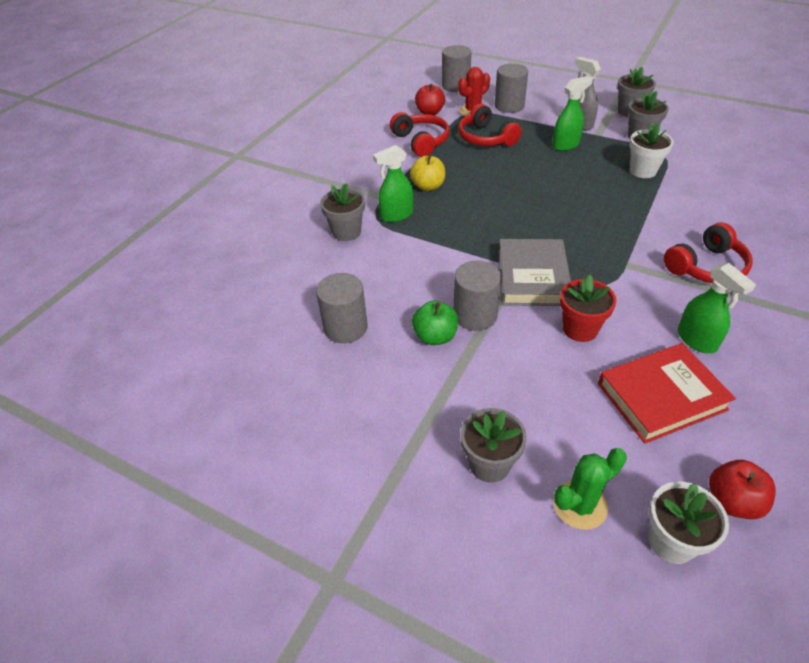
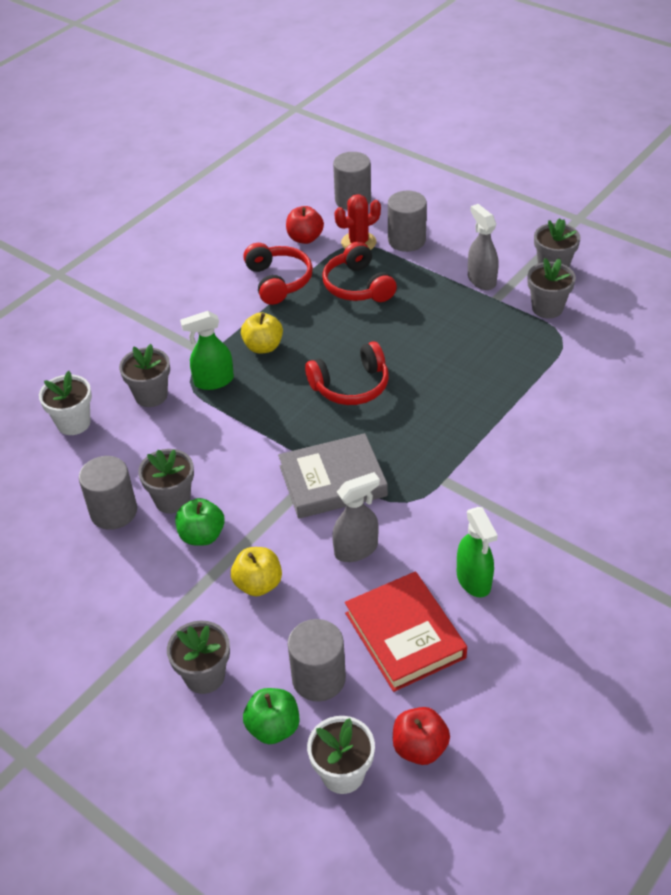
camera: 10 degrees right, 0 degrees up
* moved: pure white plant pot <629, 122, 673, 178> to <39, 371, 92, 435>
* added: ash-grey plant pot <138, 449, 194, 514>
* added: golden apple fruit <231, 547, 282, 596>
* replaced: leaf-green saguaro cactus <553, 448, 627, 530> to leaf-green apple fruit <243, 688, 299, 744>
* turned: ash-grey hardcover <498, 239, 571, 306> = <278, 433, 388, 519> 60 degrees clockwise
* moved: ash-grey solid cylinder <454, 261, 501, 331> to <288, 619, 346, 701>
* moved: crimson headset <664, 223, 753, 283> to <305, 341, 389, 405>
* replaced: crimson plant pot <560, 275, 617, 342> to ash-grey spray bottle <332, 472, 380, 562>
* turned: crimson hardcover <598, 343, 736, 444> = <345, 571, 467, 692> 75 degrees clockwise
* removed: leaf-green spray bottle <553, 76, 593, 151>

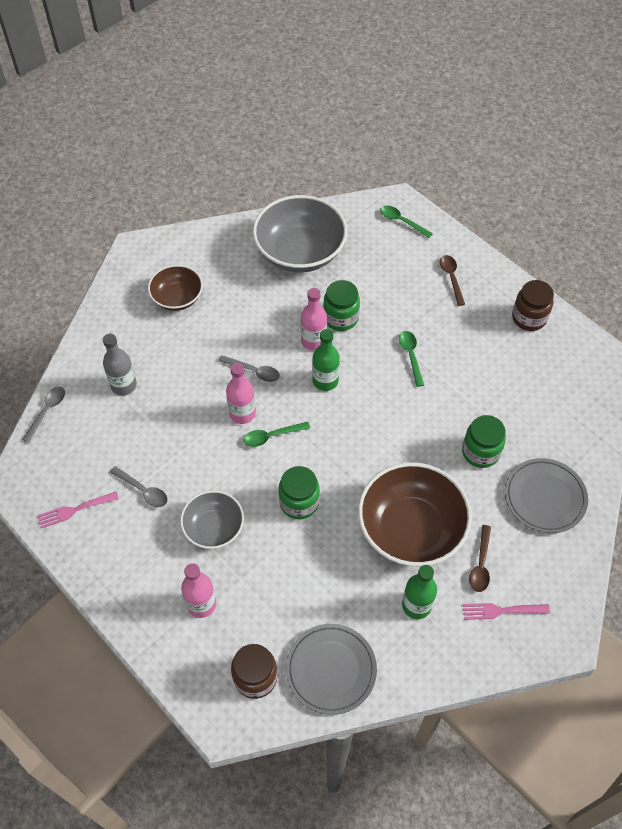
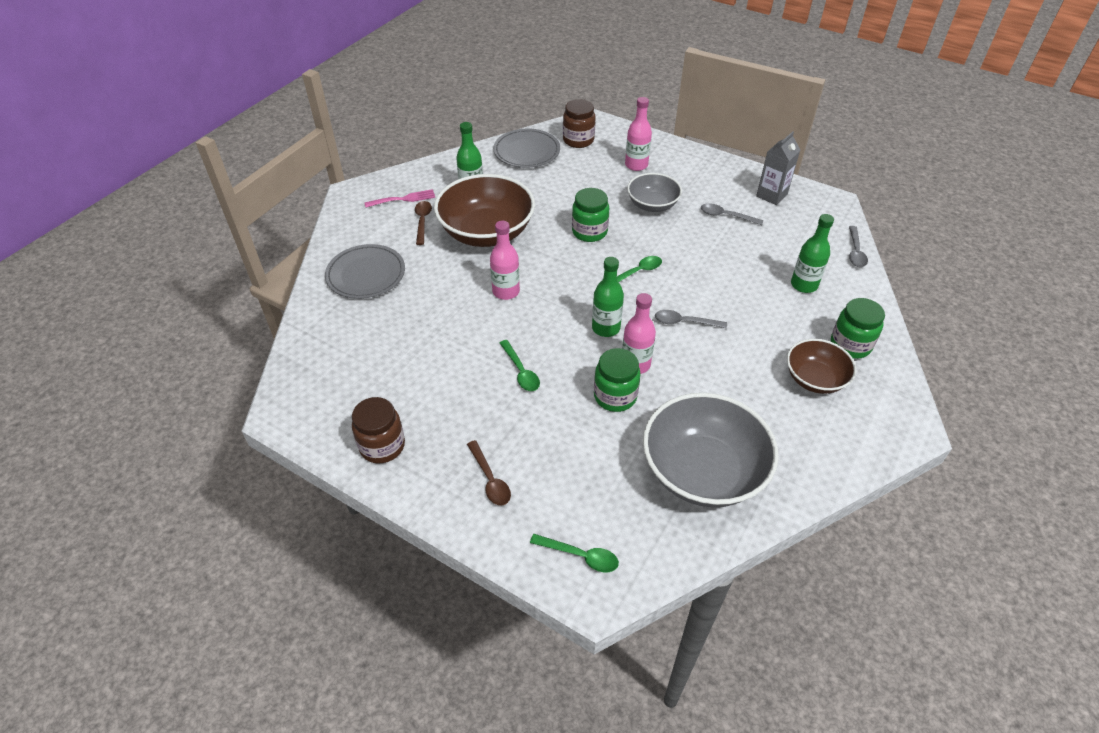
camera: 165 degrees right, 10 degrees down
* moved: rosy drink bottle <226, 363, 256, 424> to <490, 221, 520, 300>
* replaced: rosy dinner fork <37, 492, 119, 528> to ash-grey juice carton <756, 131, 800, 205>
* recoloured: ash-grey drink bottle <103, 334, 137, 395> to leaf-green drink bottle <791, 214, 834, 293>
* moved: leaf-green jar <462, 415, 506, 468> to <831, 298, 885, 359>

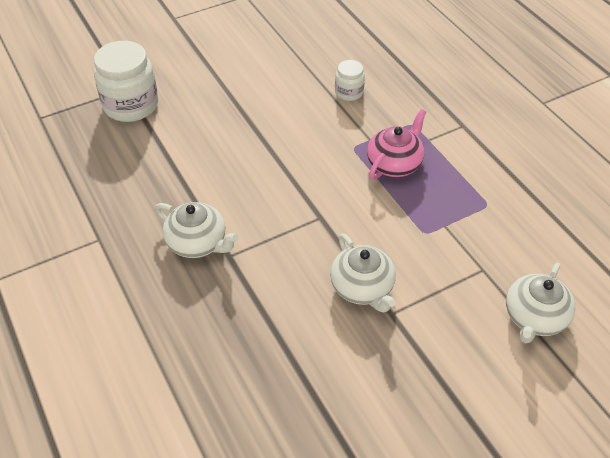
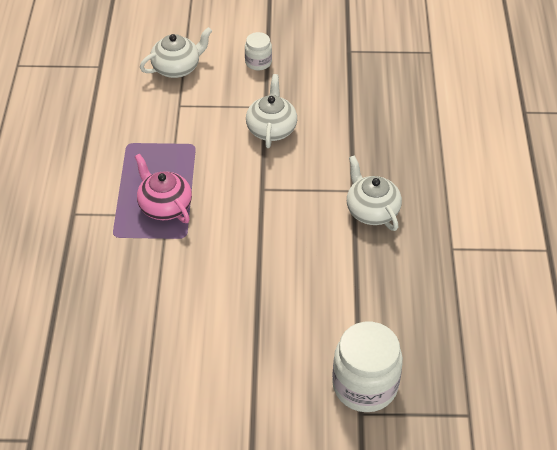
camera: 150 degrees left, 0 degrees up
* turned: rosy tea pot <367, 109, 426, 180> = <135, 154, 192, 223> 75 degrees clockwise
* moved: pure white jar <335, 60, 365, 101> to <245, 32, 272, 70>

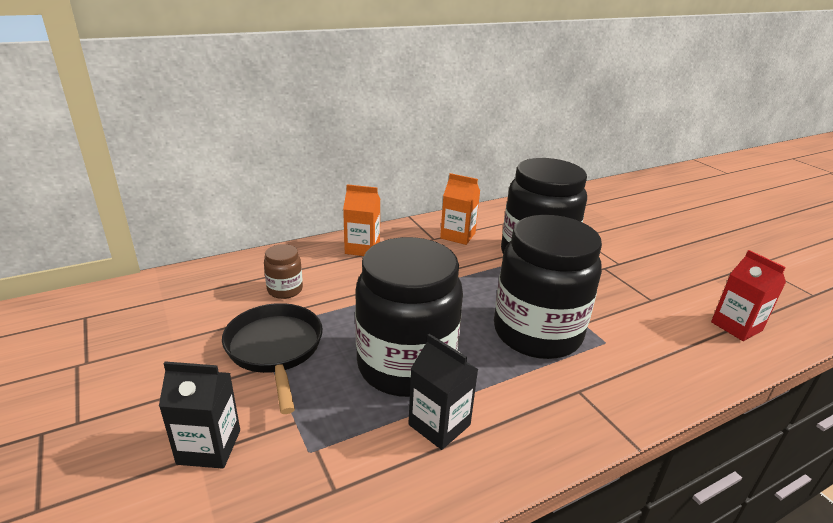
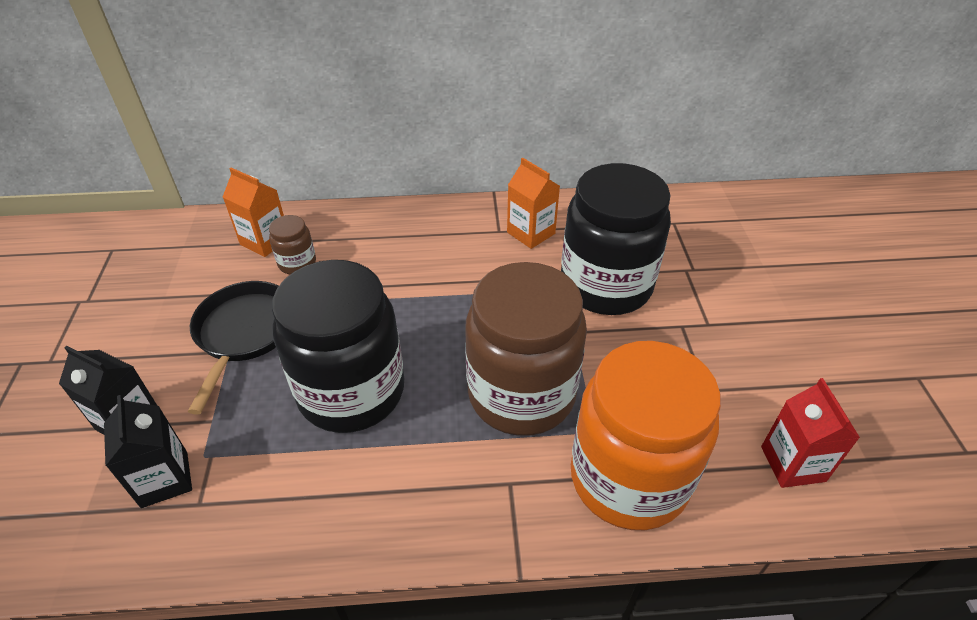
camera: 25 degrees right, 15 degrees up
* moved: ebony juice carton <408, 334, 478, 450> to <104, 395, 192, 508>
* moved: orange-coloured juice carton <343, 184, 380, 256> to <223, 168, 284, 257>
* recoloured: ebony jar <494, 215, 602, 359> to russet jar <465, 262, 587, 436>
* added: orange-coloured jar <571, 341, 721, 530>

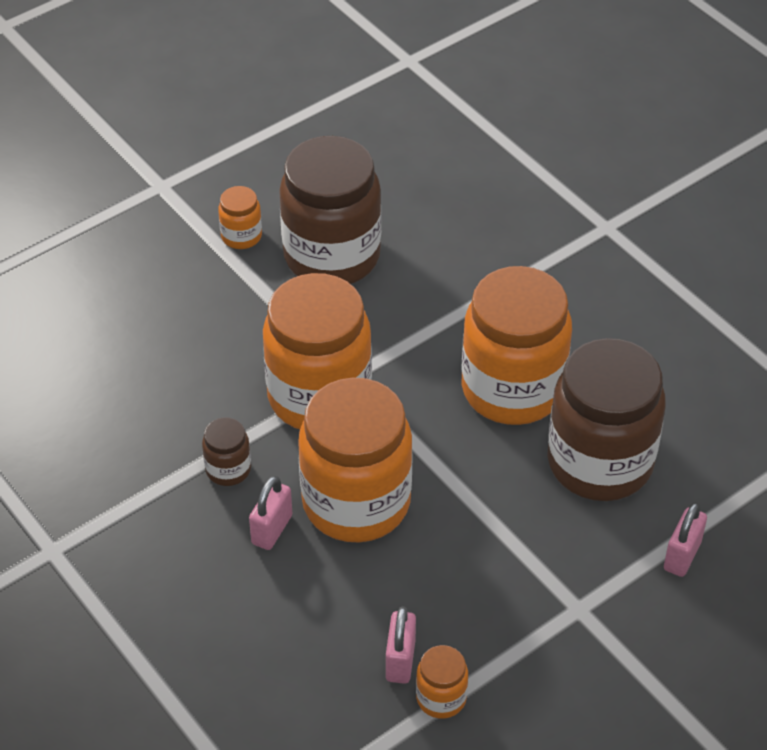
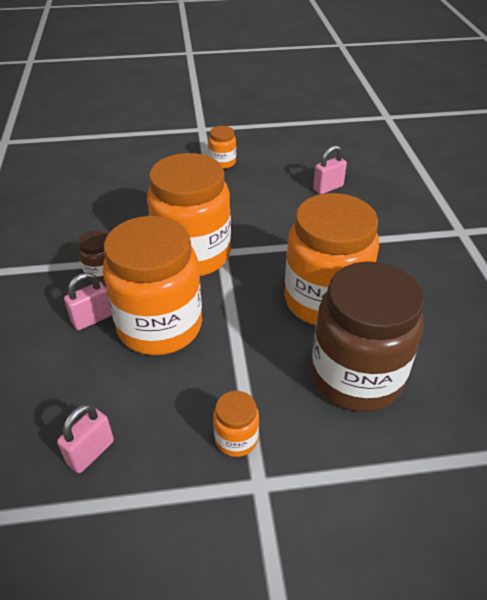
camera: 30 degrees right, 5 degrees down
* moved: orange-coloured jar <416, 645, 468, 719> to <213, 391, 259, 457>
* moved: rosy padlock <664, 502, 707, 577> to <313, 145, 347, 194>
* removed: russet jar <279, 136, 381, 284>

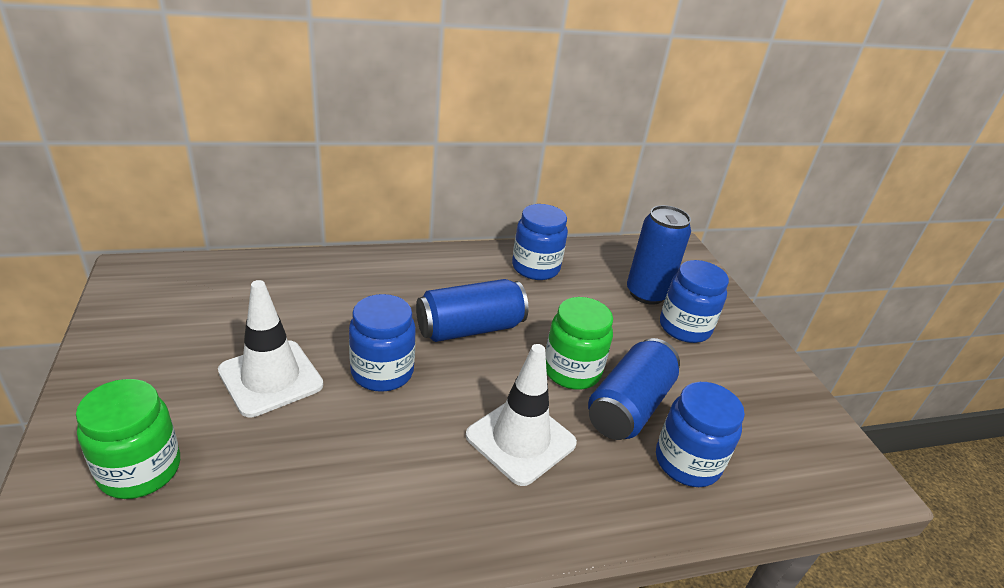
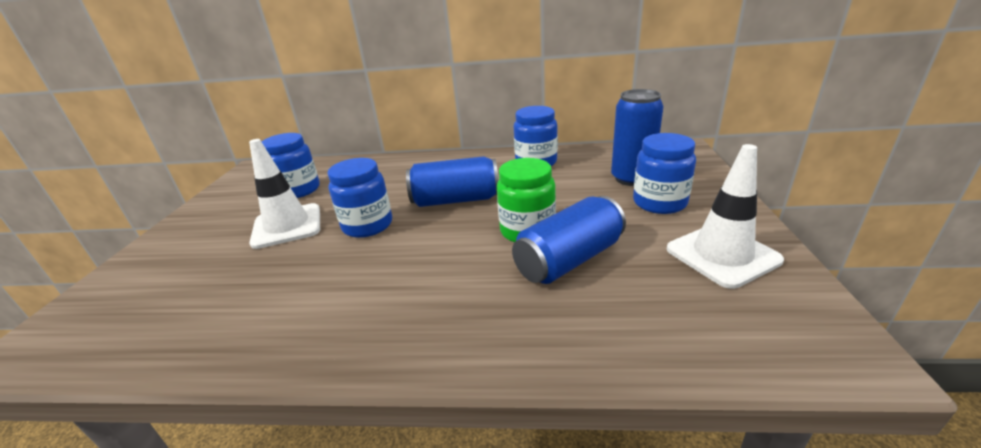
camera: 25 degrees right, 5 degrees down
* moved: cobalt jar <656, 382, 745, 487> to <262, 133, 320, 198>
* moved: pure white road cone <466, 344, 577, 486> to <667, 144, 784, 289>
* removed: leaf-green jar <76, 379, 180, 499>

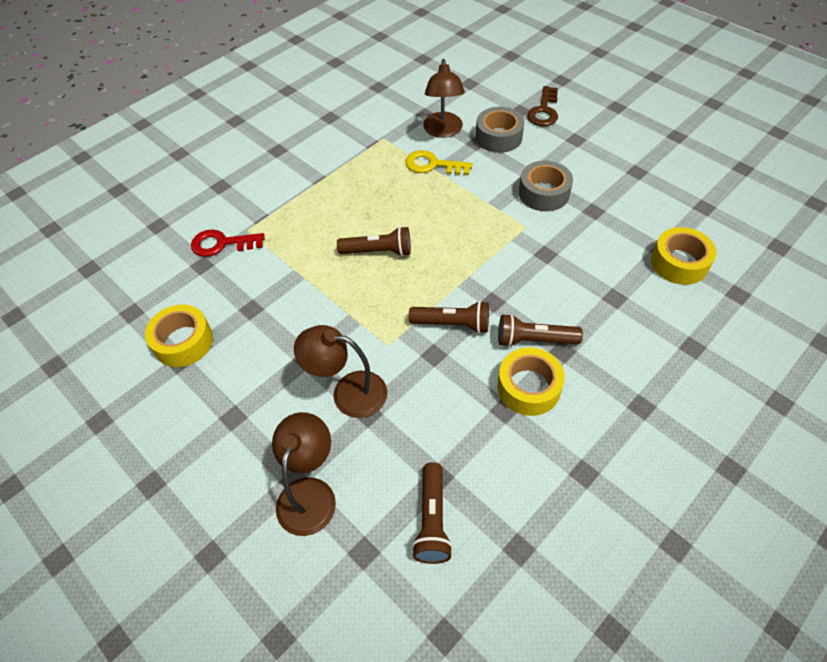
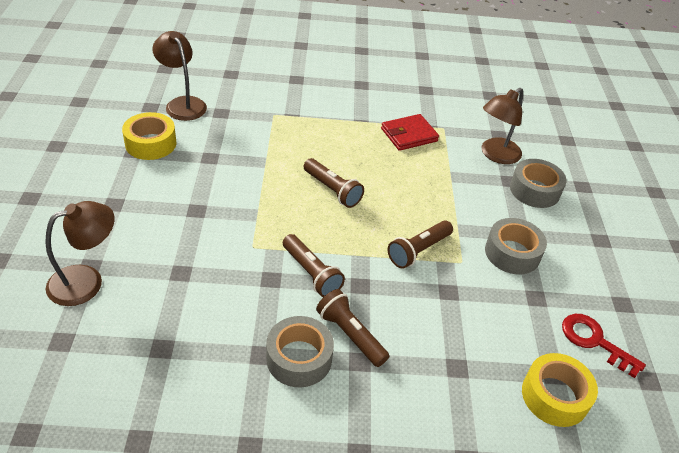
camera: 40 degrees right, 10 degrees down
* moved: russet lamp <294, 325, 387, 418> to <152, 31, 207, 121>
* recoloured: golden tape <497, 347, 565, 416> to ash-grey tape <266, 316, 334, 387>
* added: crimson wallet <381, 114, 439, 151>
* moved: russet flashlight <412, 462, 453, 564> to <388, 220, 453, 269>
* moved: crimson key <191, 229, 265, 257> to <562, 314, 646, 378>
* removed: golden key <405, 150, 472, 175>
* removed: russet key <527, 86, 558, 126>

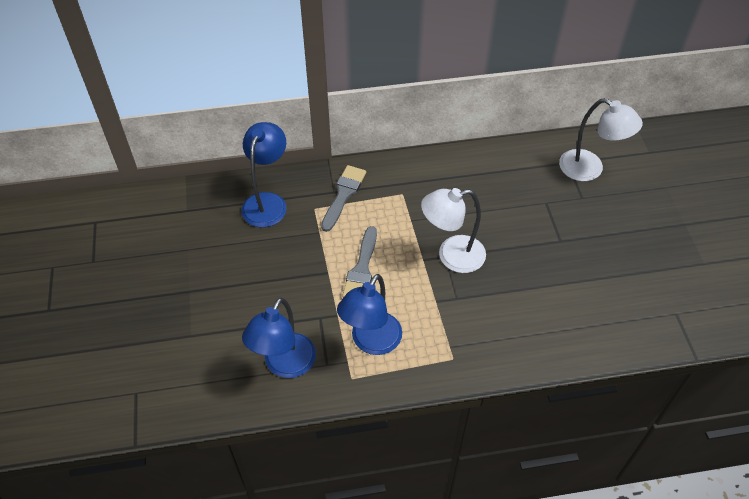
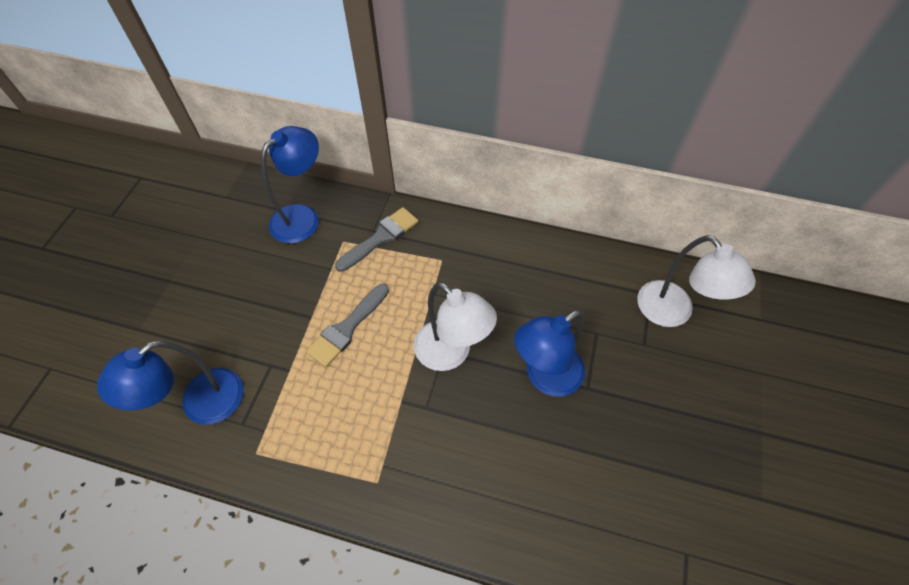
camera: 25 degrees right, 5 degrees up
* turned: pure white lamp <421, 188, 486, 273> = <414, 282, 497, 371> 150 degrees counterclockwise
* moved: cobalt lamp <337, 274, 402, 355> to <514, 310, 585, 397>

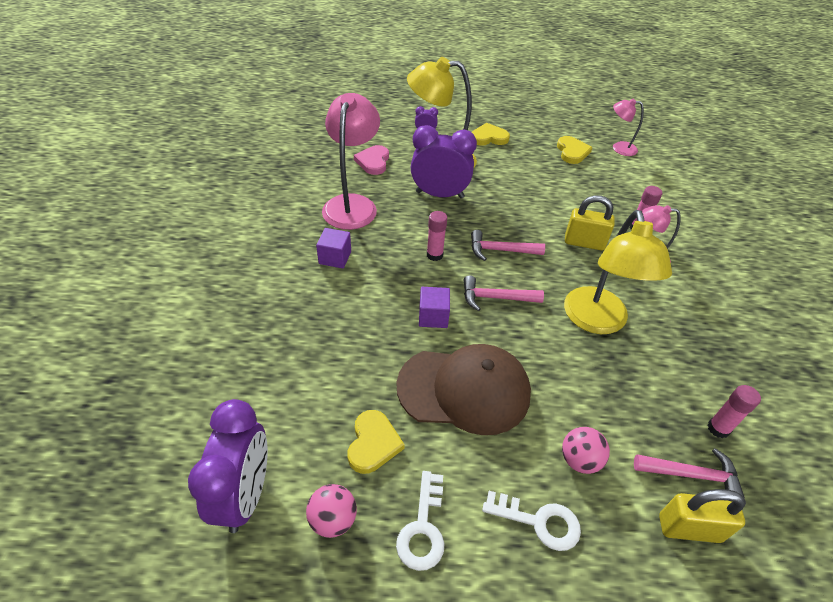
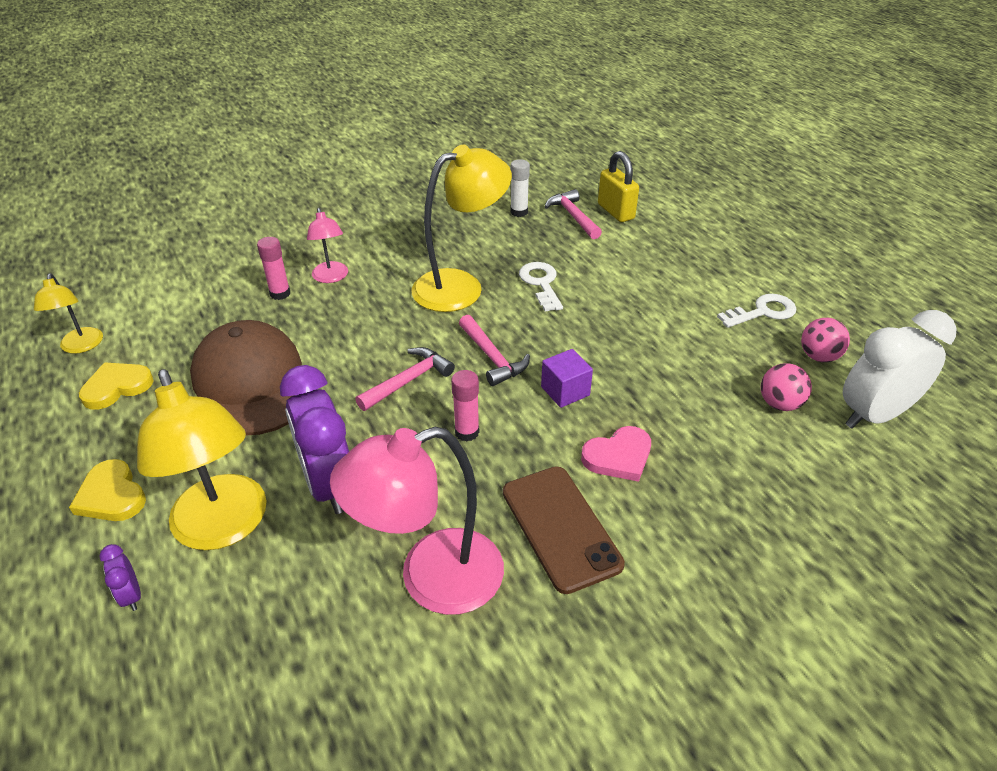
camera: 120 degrees left, 5 degrees down
* recoloured: rosy lamp <613, 98, 644, 156> to golden lamp <34, 274, 103, 354>
* moved: russet baseball cap <396, 344, 531, 435> to <190, 320, 302, 436>
* turned: rosy claw hammer <471, 230, 545, 261> = <355, 347, 455, 411> 105 degrees counterclockwise
* replaced: violet block <316, 228, 351, 268> to russet phone <503, 466, 625, 594>
* recoloured: rosy glue <708, 385, 761, 439> to pure white glue <511, 159, 530, 217>
* moved: pure white key <482, 491, 581, 551> to <519, 262, 563, 312>
* moved: rosy heart <354, 145, 389, 175> to <581, 426, 651, 482>
* moved: rosy sphere <562, 427, 610, 474> to <761, 363, 812, 411>
* recoloured: violet bedside clock <188, 399, 268, 533> to pure white bedside clock <843, 310, 957, 429>
* removed: golden heart <347, 410, 405, 474>
* removed: golden padlock <565, 195, 614, 250>

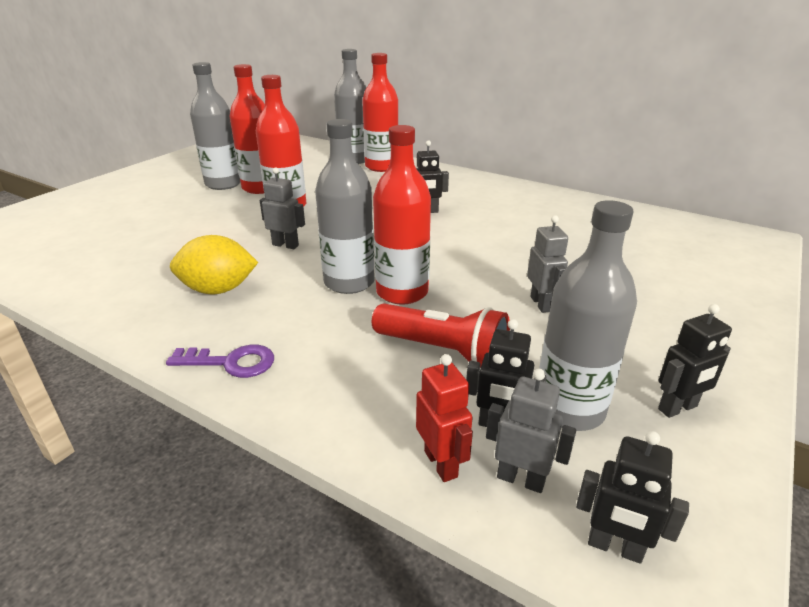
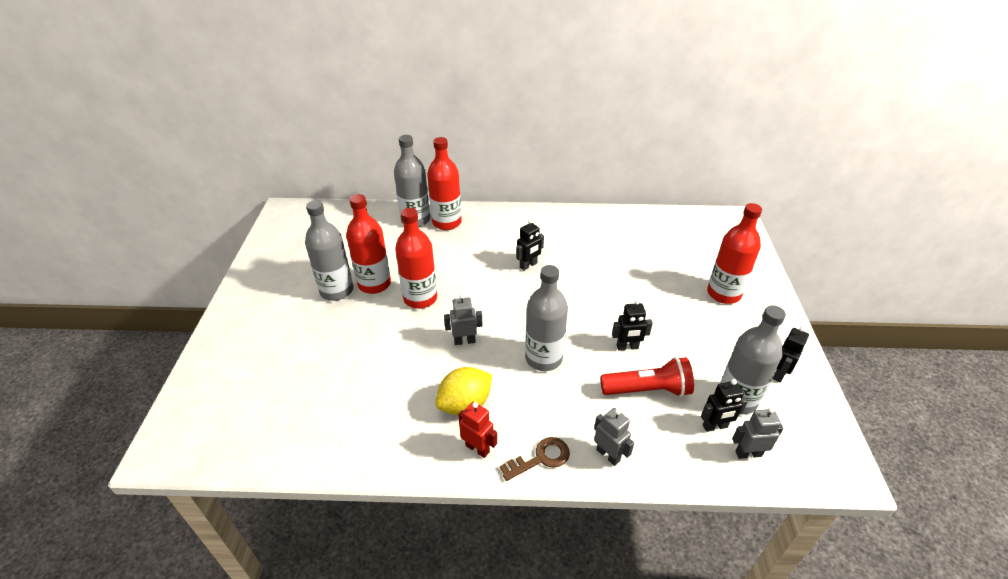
camera: 30 degrees left, 10 degrees up
* moved: crimson robot <416, 354, 473, 482> to <458, 402, 497, 458>
* recoloured: violet key <166, 345, 274, 378> to russet key <500, 437, 570, 481>
* moved: ash-grey robot <527, 215, 568, 313> to <594, 408, 634, 466>
* moved: ebony robot <576, 431, 689, 564> to <612, 300, 653, 351>
* moved: crimson drink bottle <373, 125, 431, 305> to <707, 203, 762, 304>

